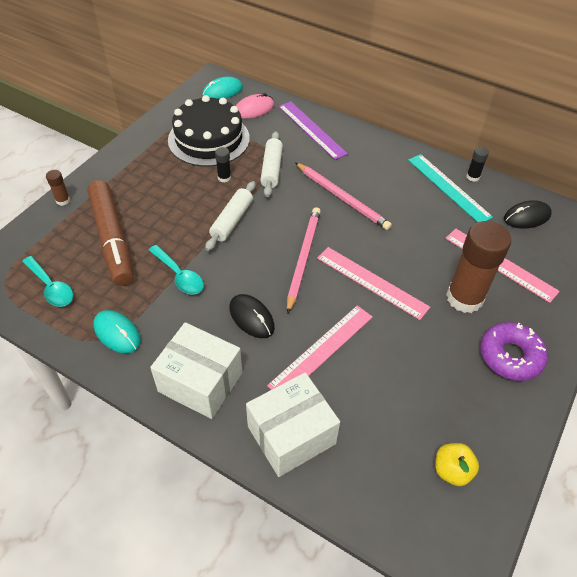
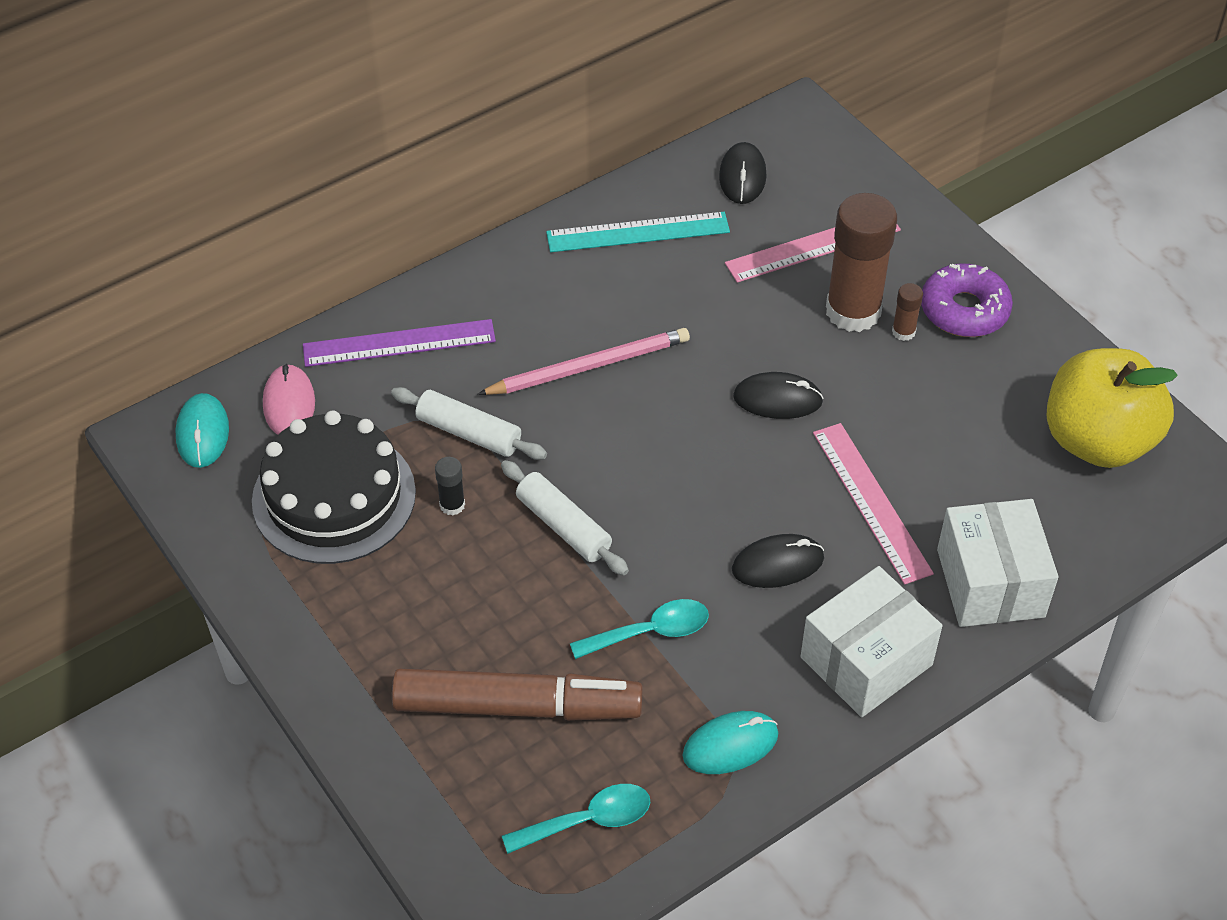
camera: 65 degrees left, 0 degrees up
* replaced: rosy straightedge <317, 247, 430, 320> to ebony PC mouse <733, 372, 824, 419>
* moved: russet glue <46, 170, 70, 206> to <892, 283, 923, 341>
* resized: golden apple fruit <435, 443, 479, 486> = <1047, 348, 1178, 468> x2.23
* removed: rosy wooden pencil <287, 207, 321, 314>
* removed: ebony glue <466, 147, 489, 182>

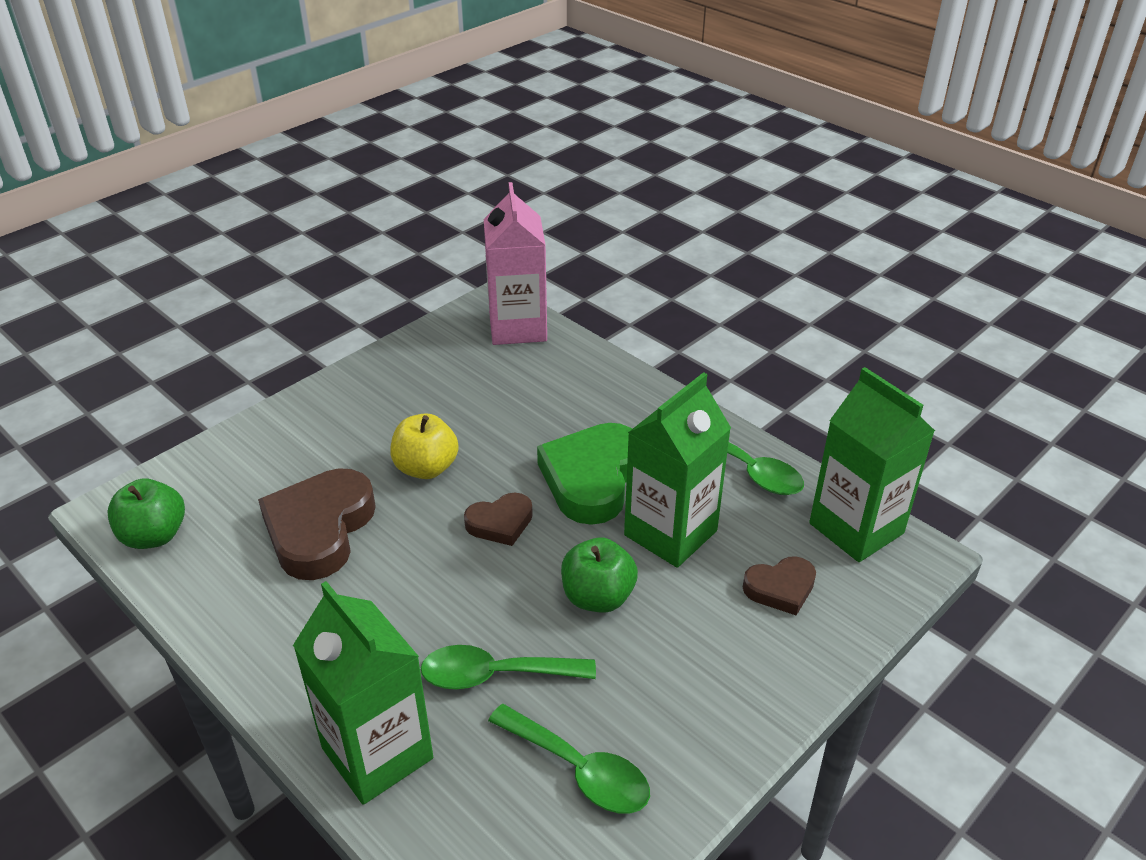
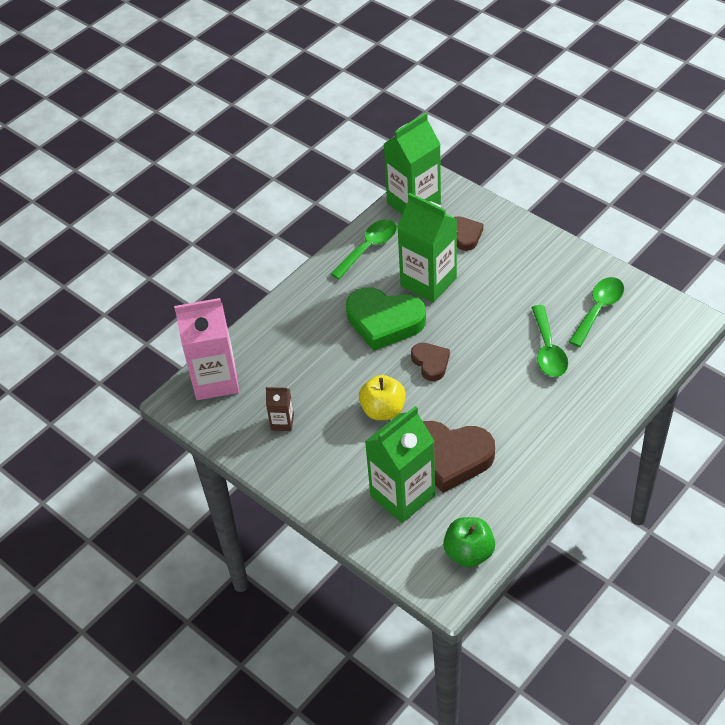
camera: 90 degrees left, 10 degrees up
* added: russet juice carton <266, 387, 294, 431>
* moved: leaf-green juice carton <293, 581, 433, 805> to <365, 406, 435, 523>
* removed: leaf-green apple fruit <561, 537, 638, 613>

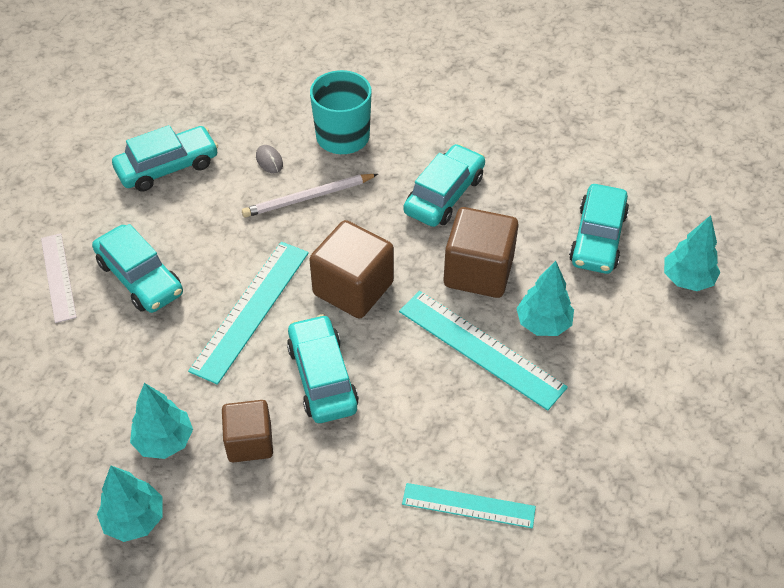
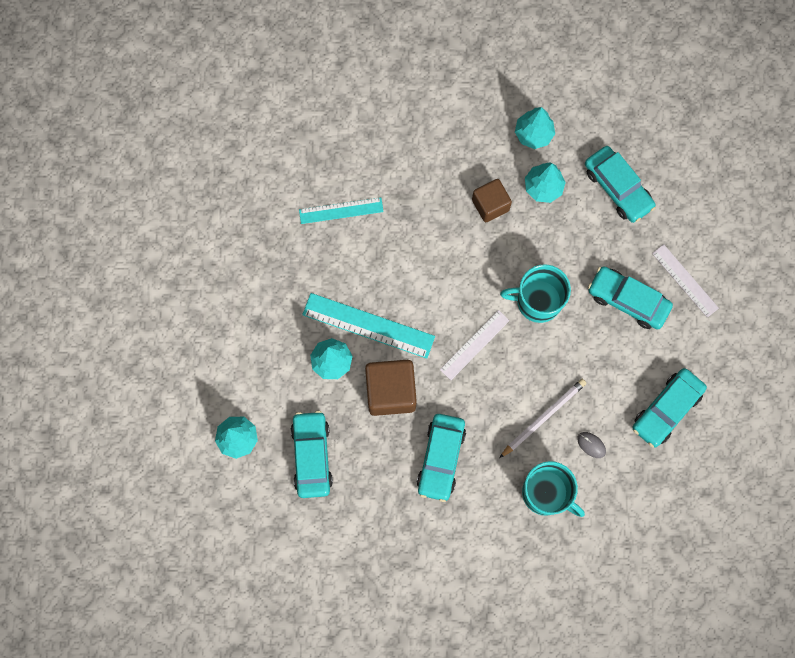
camera: 160 degrees right, 25 degrees up
* replaced: russet block <309, 220, 394, 319> to pure white straightedge <440, 310, 510, 380>
* replaced: teal straightedge <188, 242, 309, 385> to teal coffee mug <500, 264, 571, 323>
* moved: teal toy car <287, 314, 359, 423> to <585, 146, 656, 223>

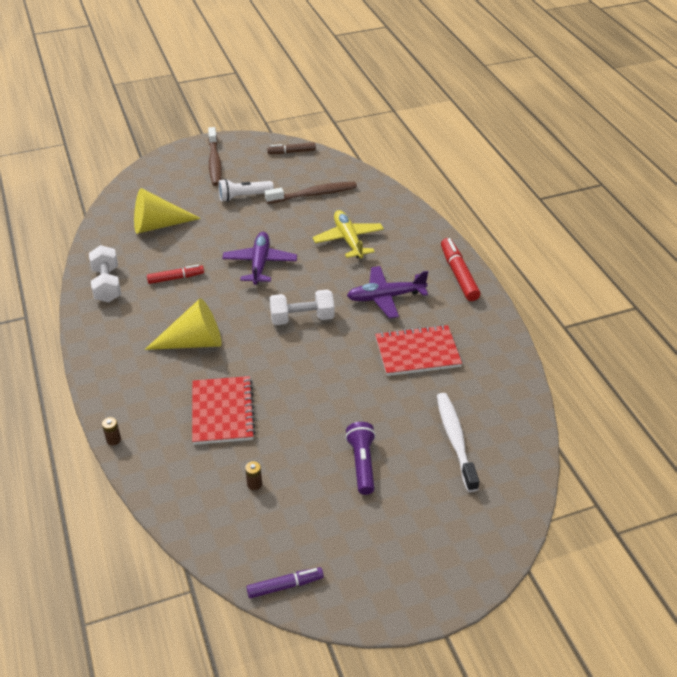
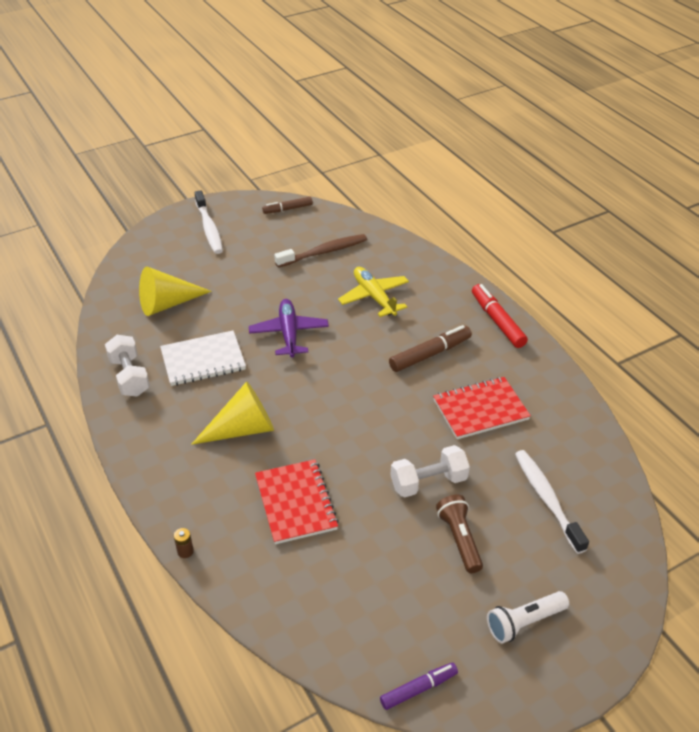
camera: 10 degrees left, 0 degrees up
* replaced: crimson marker pen <147, 265, 204, 284> to pure white notebook <160, 331, 246, 386>
* recoloured: russet toothbrush <208, 127, 222, 186> to pure white toothbrush <195, 191, 223, 254>
* replaced: violet aeroplane <347, 266, 428, 318> to russet marker pen <389, 325, 472, 372>
* moved: pure white free weight <269, 289, 335, 325> to <391, 445, 470, 498>
* recoloured: violet flashlight <345, 422, 376, 495> to russet flashlight <436, 495, 483, 573>
* moved: pure white flashlight <218, 179, 274, 202> to <487, 591, 569, 643>
* removed: russet AA battery <245, 461, 262, 490>

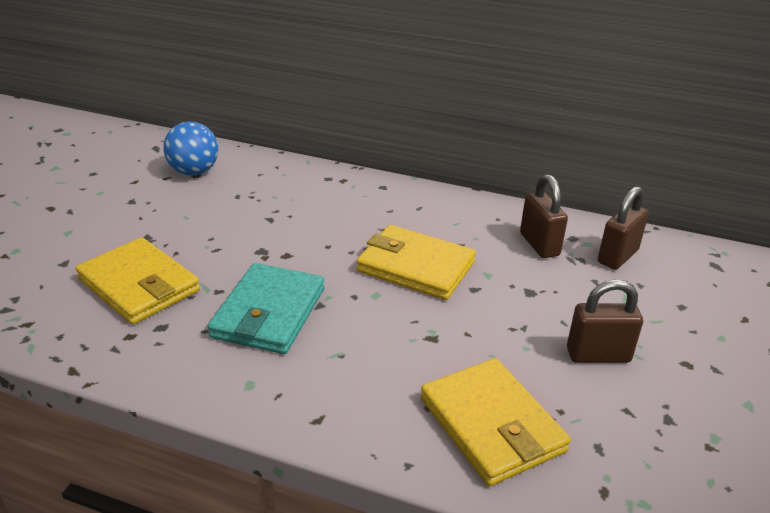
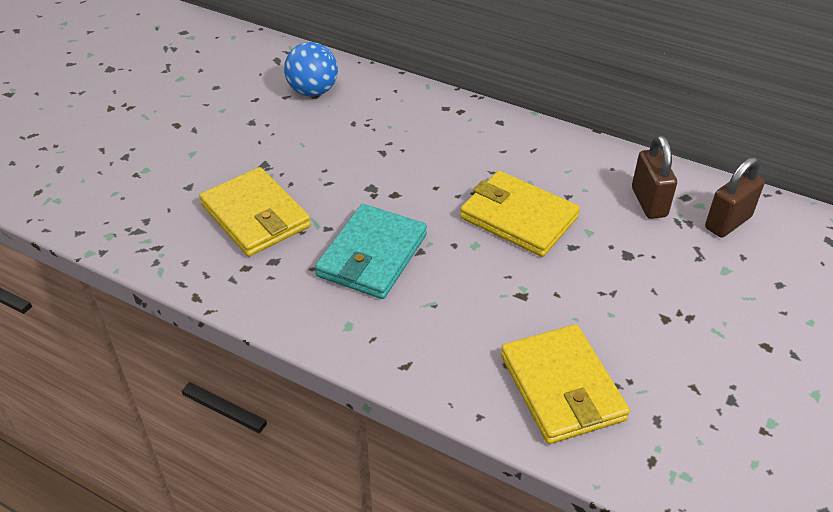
camera: 10 degrees right, 10 degrees up
* removed: russet padlock <567, 279, 643, 363>

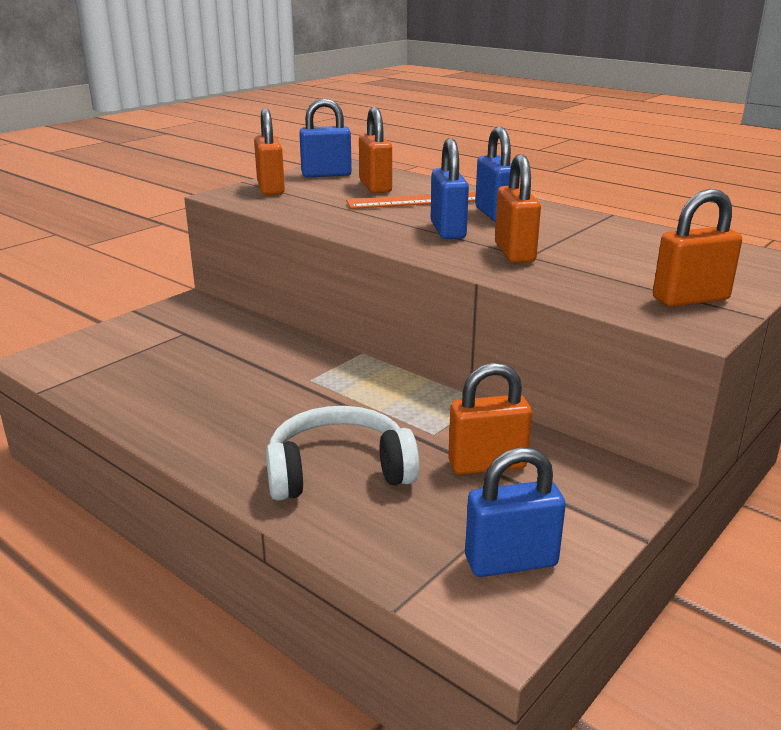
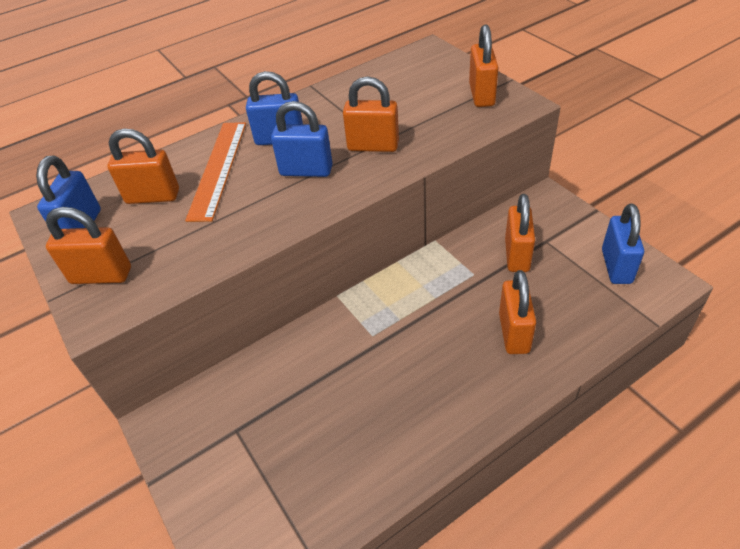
camera: 70 degrees left, 20 degrees up
* replaced: pure white headset <266, 406, 419, 501> to orange-coloured padlock <499, 270, 536, 354>

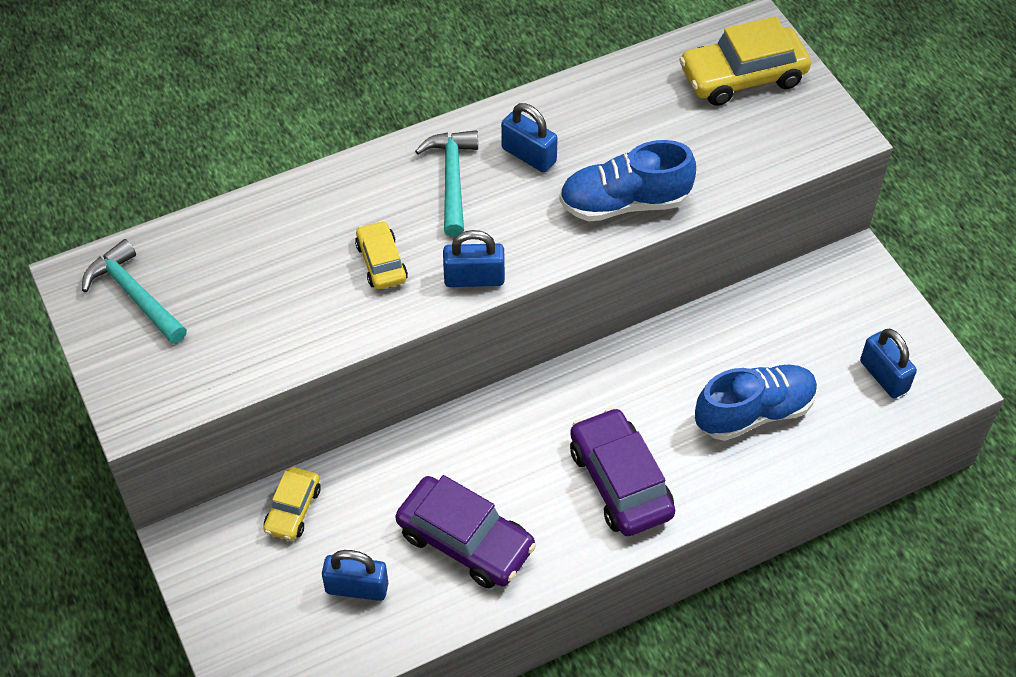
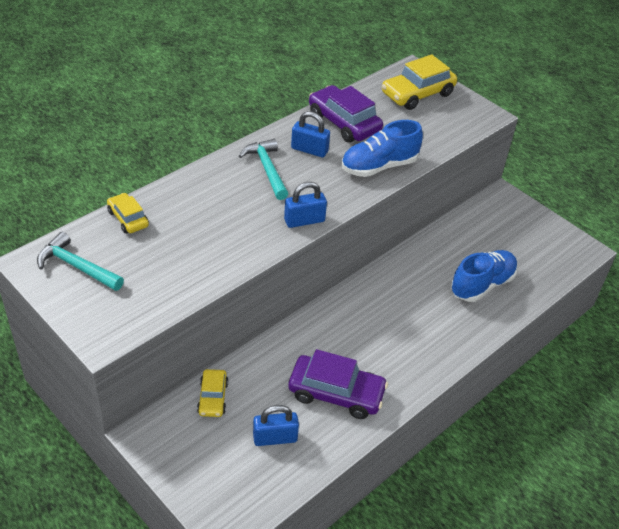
camera: 20 degrees left, 10 degrees down
* moved: golden toy car <355, 221, 408, 289> to <107, 193, 149, 234>
* moved: violet toy car <570, 407, 675, 536> to <309, 85, 383, 143>
* removed: cobalt padlock <860, 329, 917, 398>

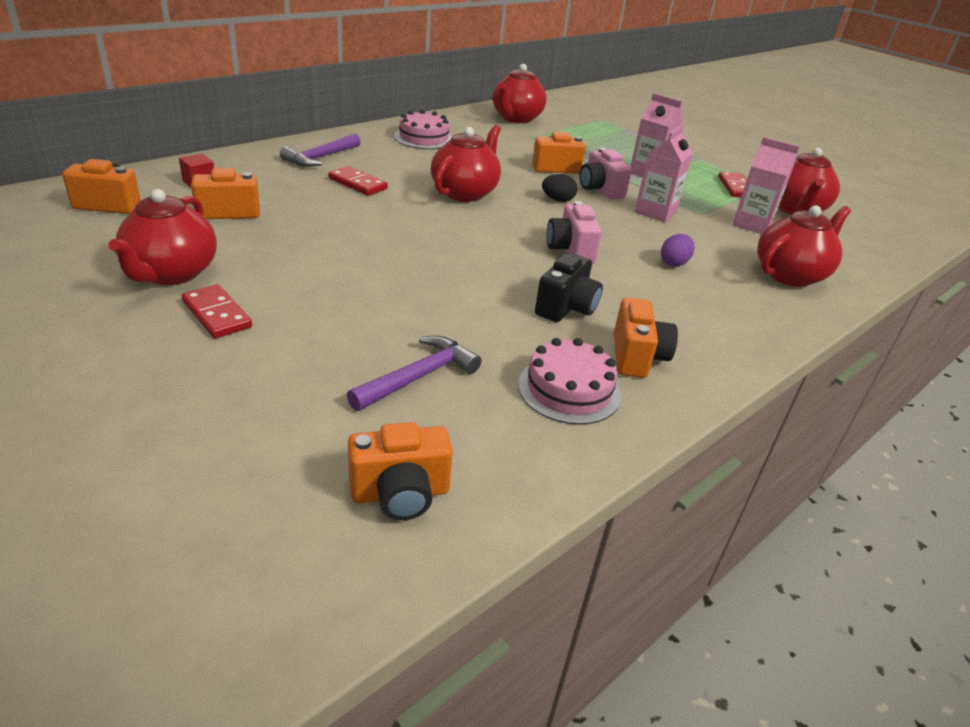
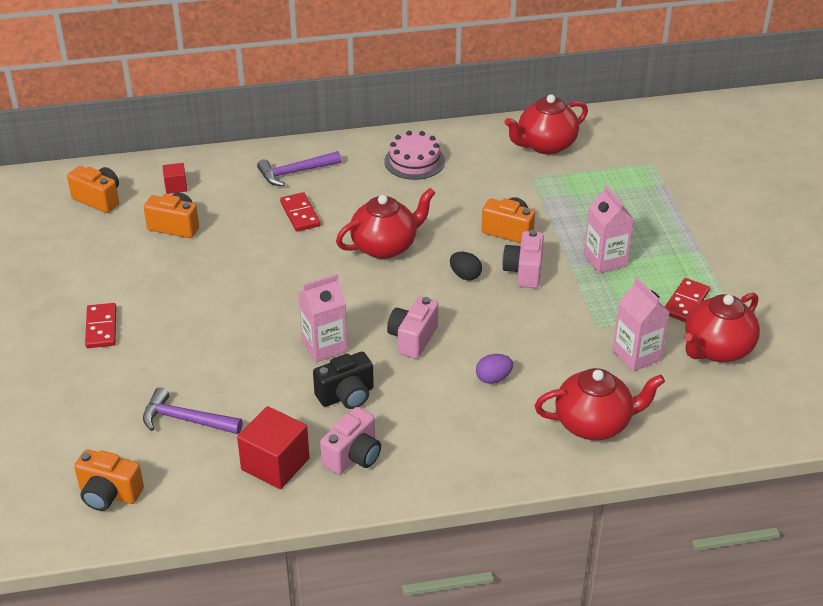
camera: 35 degrees right, 5 degrees up
* turned: violet claw hammer <347, 336, 481, 411> = <143, 387, 243, 434> 150 degrees counterclockwise
* replaced: rosy cake <518, 338, 621, 425> to crimson block <237, 406, 310, 489>
* moved: rosy juice carton <634, 125, 693, 222> to <298, 274, 348, 362>
* recoloured: orange-coloured camera <614, 297, 678, 378> to rosy camera <320, 407, 381, 475>
* removed: crimson tea pot <109, 189, 217, 285>

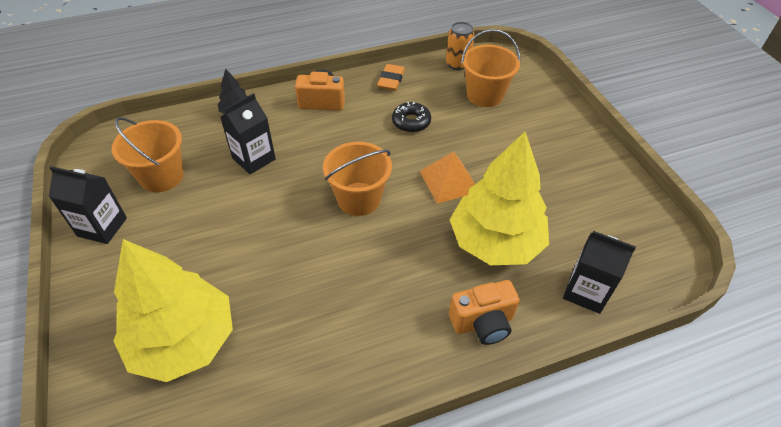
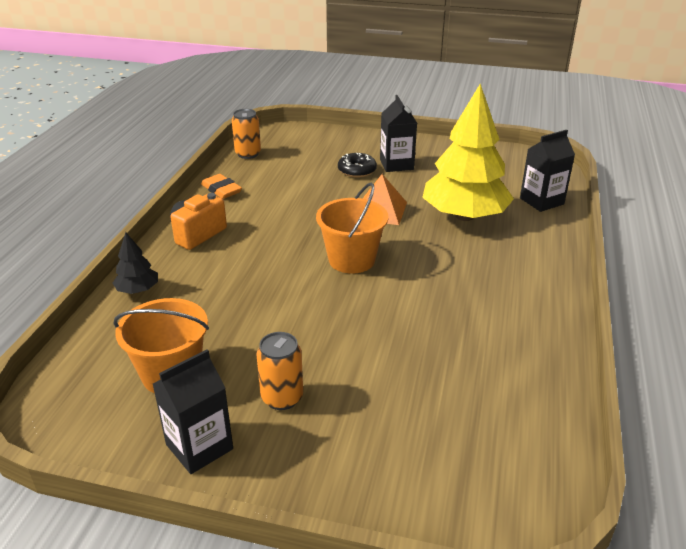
camera: 55 degrees left, 15 degrees down
* added: orange-coloured can <257, 332, 303, 410>
* moved: ebony glazed donut <392, 102, 431, 133> to <338, 153, 377, 178>
* moved: ebony juice carton <220, 93, 276, 174> to <380, 95, 417, 172>
* removed: golden tree <113, 239, 233, 382>
* removed: orange-coloured camera <449, 280, 520, 345>
* removed: orange-coloured sand bucket <461, 29, 520, 107>

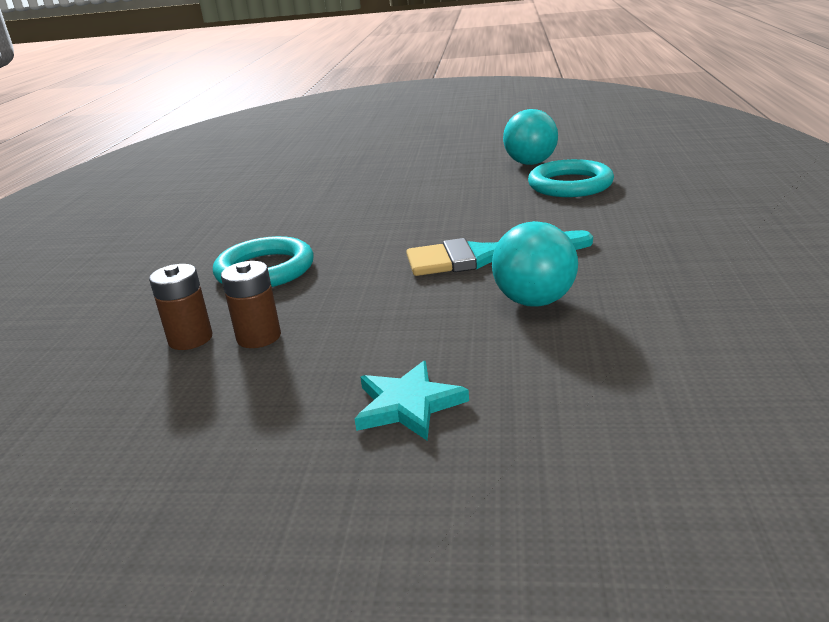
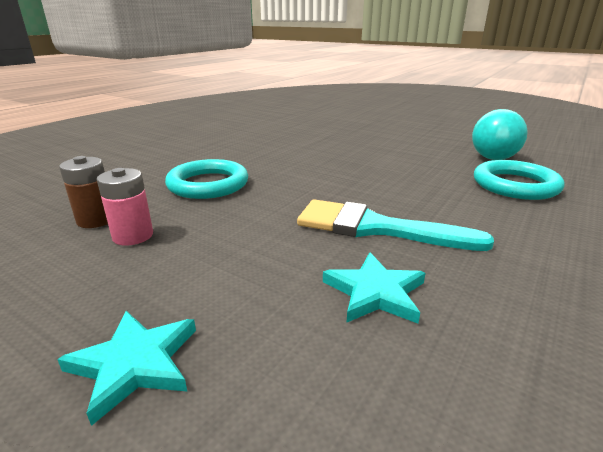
camera: 25 degrees right, 0 degrees up
* recoloured: russet AA battery <221, 261, 281, 348> to rosy AA battery <97, 168, 153, 246>
* replaced: teal sphere <492, 221, 578, 307> to teal star <323, 252, 425, 324>

